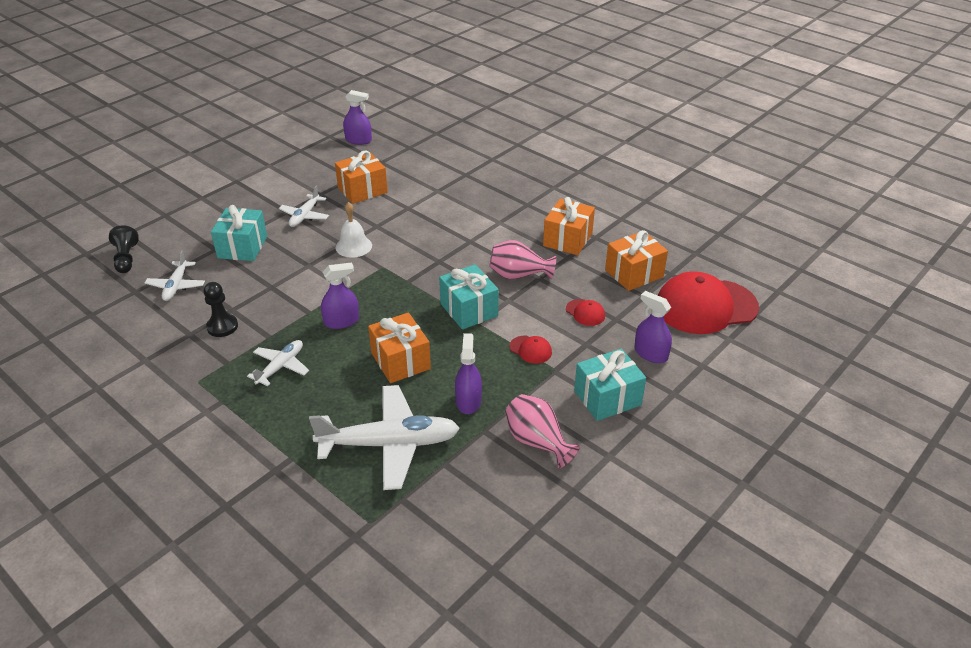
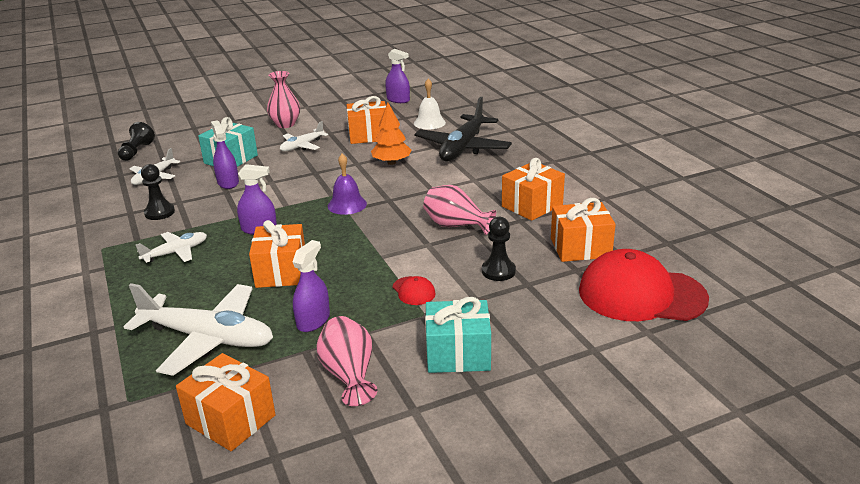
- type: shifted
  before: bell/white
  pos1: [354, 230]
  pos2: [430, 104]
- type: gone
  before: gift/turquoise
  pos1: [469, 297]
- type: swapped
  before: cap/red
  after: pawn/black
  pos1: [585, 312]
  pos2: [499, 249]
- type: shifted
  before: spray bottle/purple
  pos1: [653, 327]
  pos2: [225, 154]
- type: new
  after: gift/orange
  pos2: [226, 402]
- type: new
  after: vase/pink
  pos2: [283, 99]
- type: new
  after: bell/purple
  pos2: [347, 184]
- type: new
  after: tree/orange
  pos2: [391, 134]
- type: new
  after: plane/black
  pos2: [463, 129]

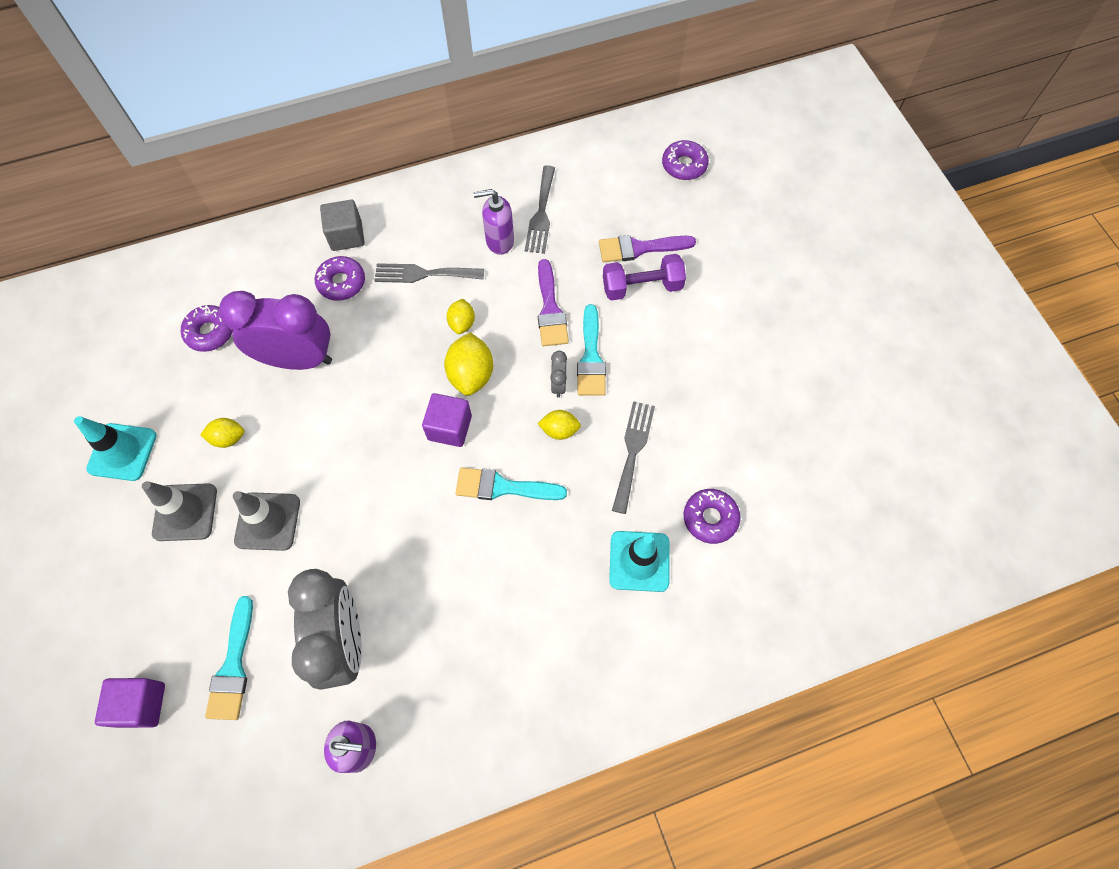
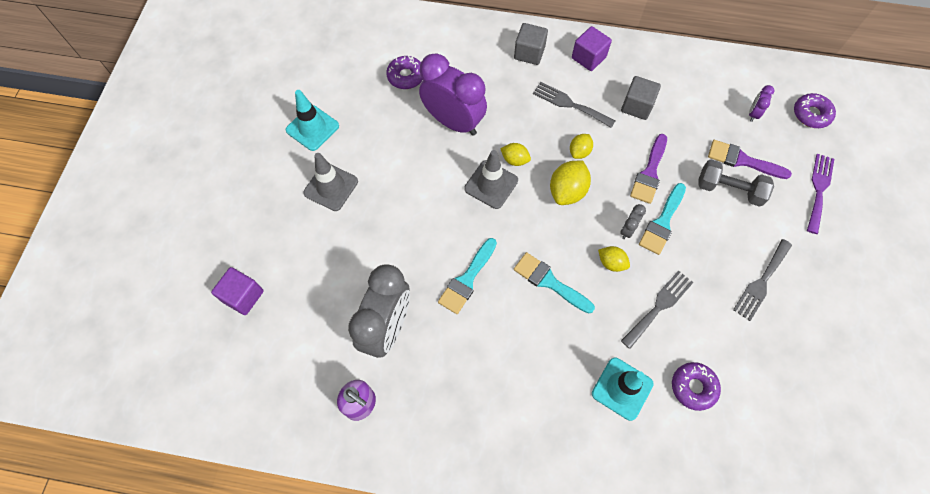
- type: shifted
  before: lemon/yellow
  pos1: [222, 433]
  pos2: [515, 154]
- type: shifted
  before: brush/turquoise
  pos1: [229, 658]
  pos2: [467, 276]
- type: shifted
  before: traffic cone/grey
  pos1: [266, 521]
  pos2: [491, 179]
- type: gone
  before: donut/purple
  pos1: [340, 278]
- type: shifted
  before: cube/purple
  pos1: [447, 420]
  pos2: [592, 48]
- type: swapped
  before: soap dispenser/purple
  after: cube/grey
  pos1: [493, 222]
  pos2: [641, 98]
- type: shifted
  before: fork/grey
  pos1: [540, 209]
  pos2: [762, 280]
- type: repainted
  before: dumbbell/purple
  after: dumbbell/grey
  pos1: [644, 277]
  pos2: [736, 183]
- type: new
  after: clock/purple
  pos2: [761, 103]
- type: new
  after: fork/purple
  pos2: [820, 194]

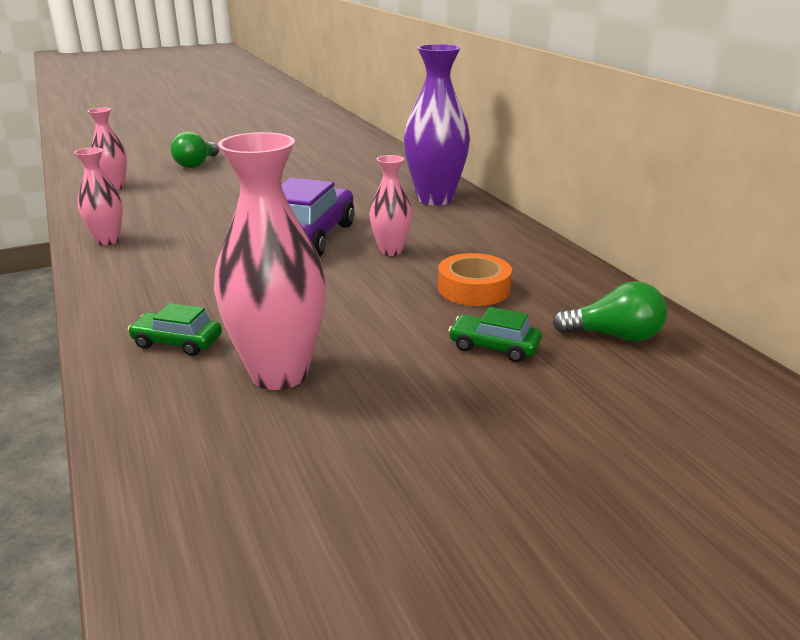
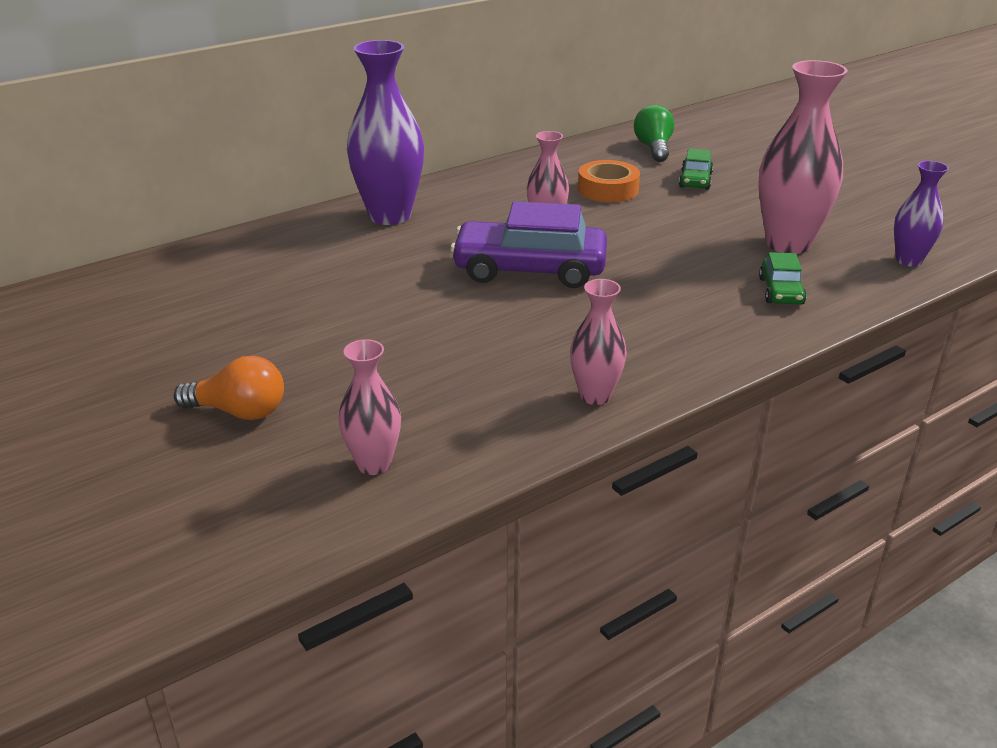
- type: repainted
  before: light bulb/green
  after: light bulb/orange
  pos1: [195, 150]
  pos2: [229, 388]
- type: new
  after: vase/purple
  pos2: [921, 214]

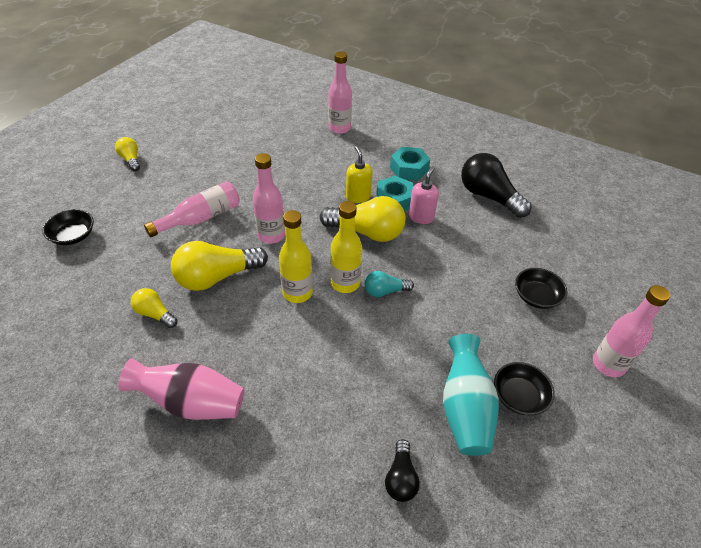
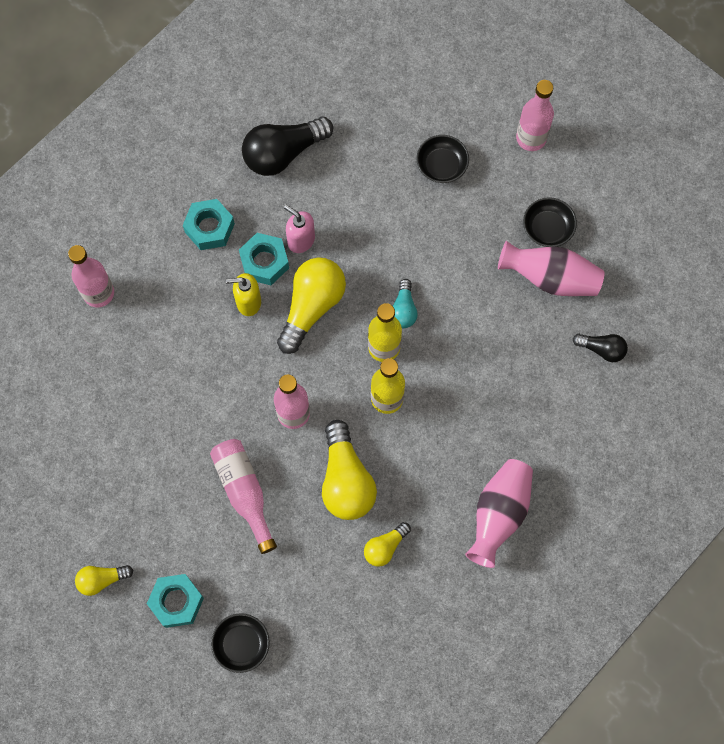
- type: repainted
  before: vase/turquoise
  after: vase/pink
  pos1: [471, 395]
  pos2: [551, 268]
- type: new
  after: nut/turquoise
  pos2: [175, 601]

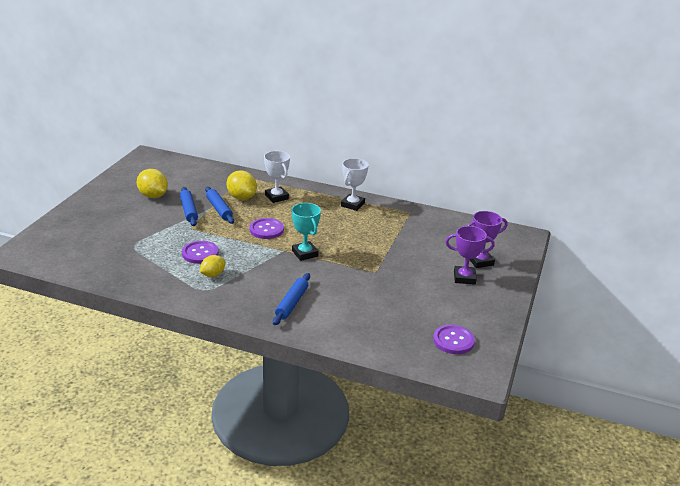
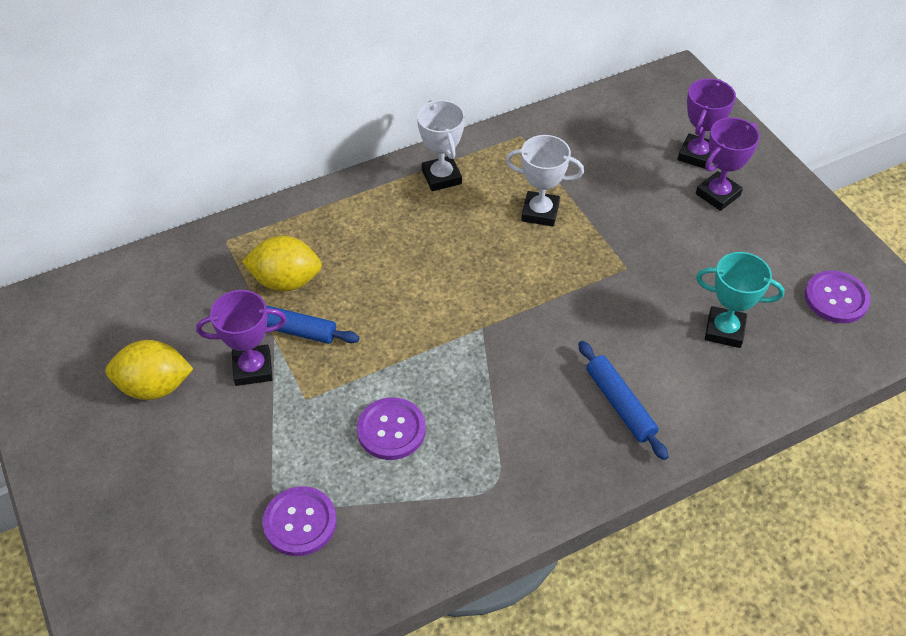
- type: swapped
  before: rolling pin/blue
  after: trophy/purple
  pos1: [189, 206]
  pos2: [241, 338]
- type: gone
  before: lemon/yellow
  pos1: [212, 266]
- type: shifted
  before: button/purple
  pos1: [266, 228]
  pos2: [300, 521]
- type: shifted
  before: trophy/white
  pos1: [277, 177]
  pos2: [545, 181]
- type: shifted
  before: trophy/turquoise
  pos1: [306, 232]
  pos2: [740, 300]

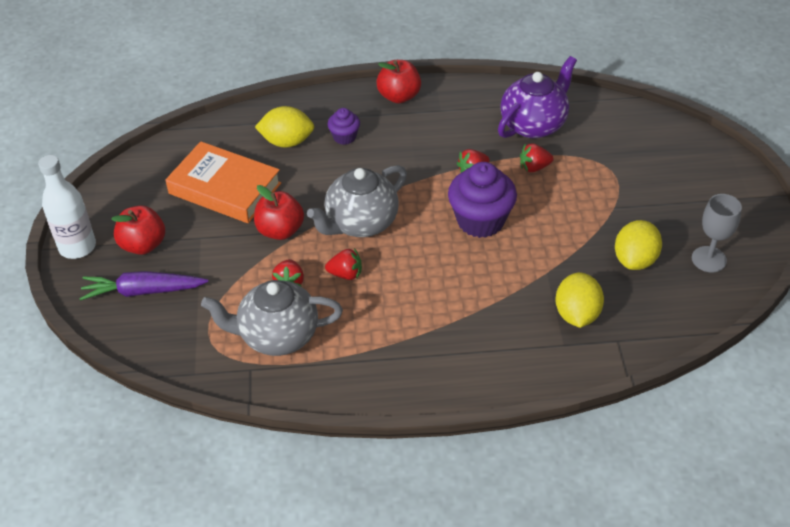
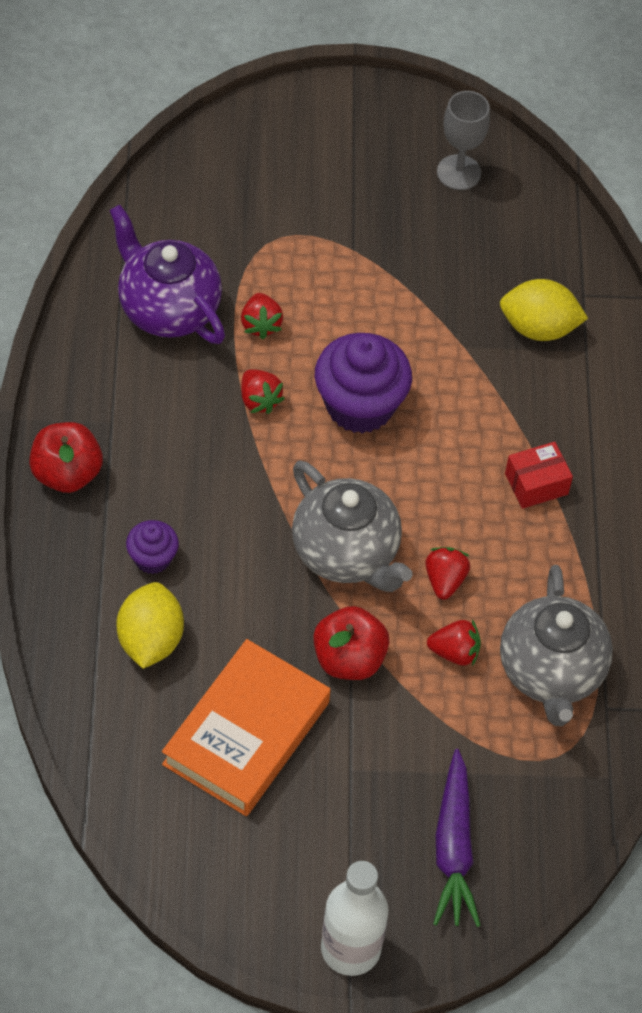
- type: gone
  before: apple/red
  pos1: [138, 230]
- type: gone
  before: lemon/yellow
  pos1: [638, 245]
- type: new
  after: box/red
  pos2: [539, 475]

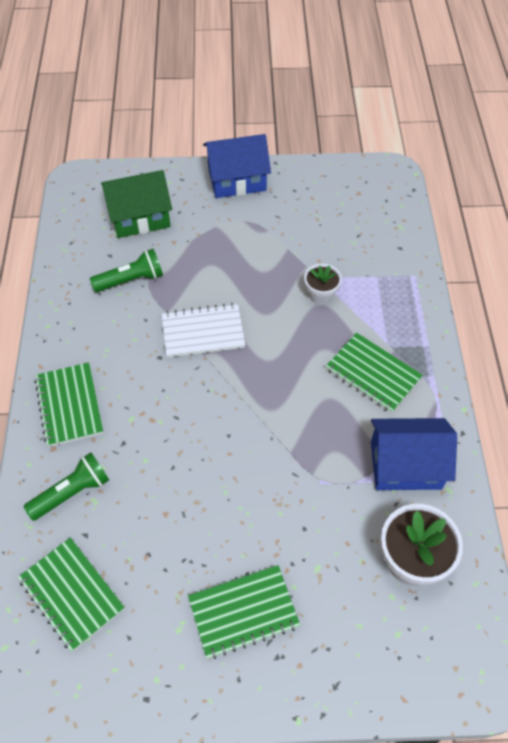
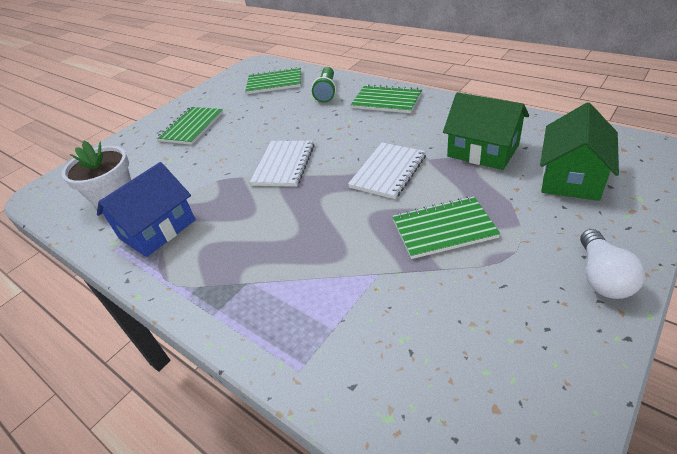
- type: swapped
  before: flashlight/green
  after: house/green
  pos1: [126, 270]
  pos2: [486, 131]
- type: swapped
  before: house/blue
  after: light bulb/white
  pos1: [237, 166]
  pos2: [613, 264]
- type: gone
  before: flower pot/white
  pos1: [323, 284]
- type: shifted
  before: notebook/green
  pos1: [374, 373]
  pos2: [446, 227]
- type: new
  after: notebook/white
  pos2: [282, 164]

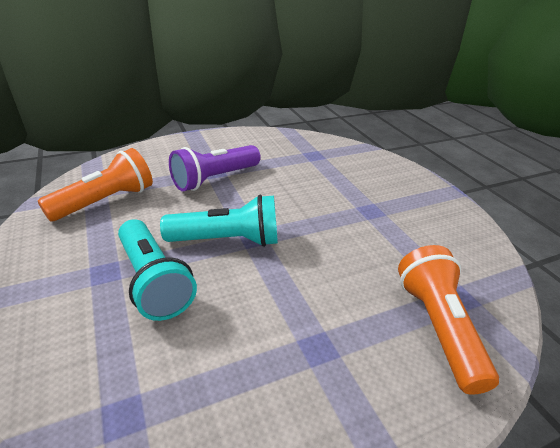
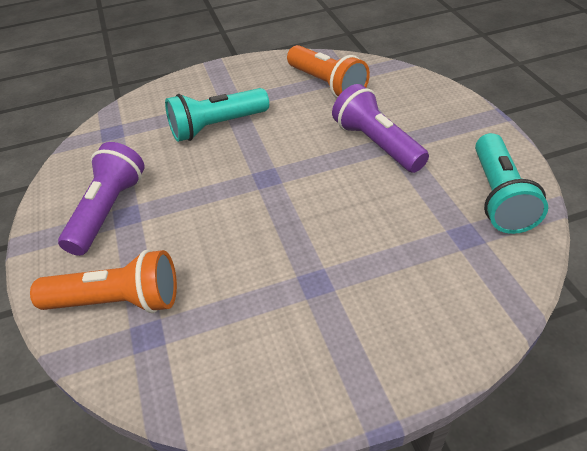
- type: shifted
  before: flashlight/turquoise
  pos1: [219, 221]
  pos2: [511, 183]
- type: new
  after: flashlight/purple
  pos2: [101, 199]

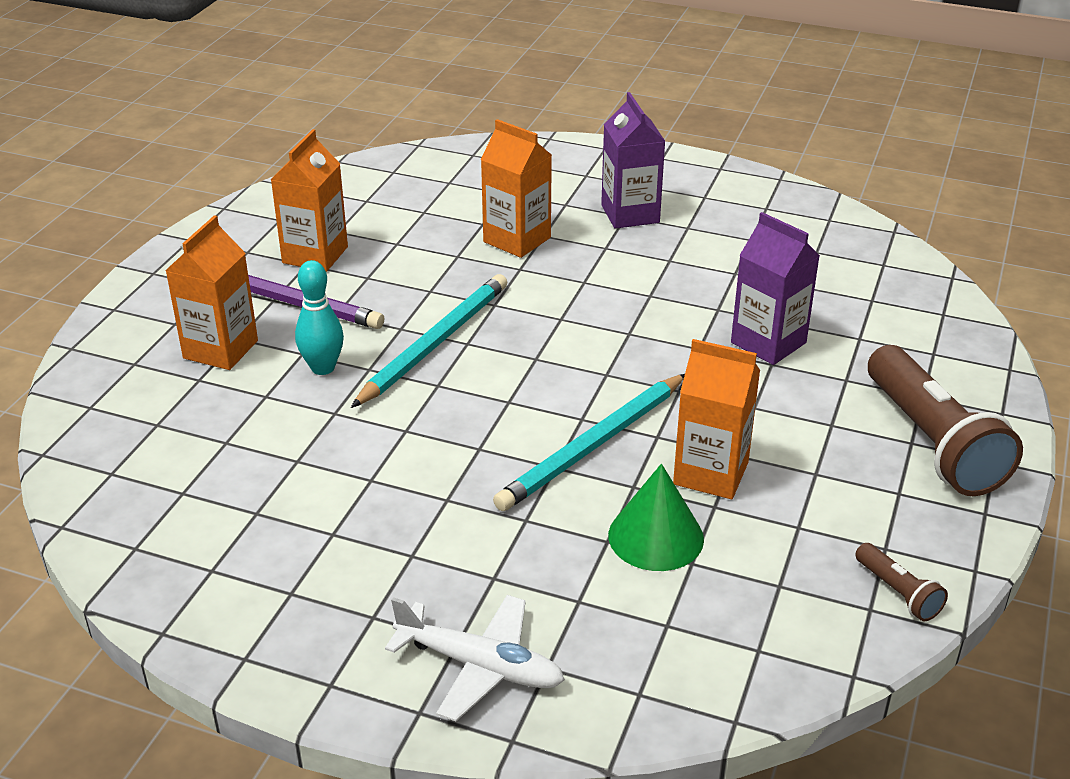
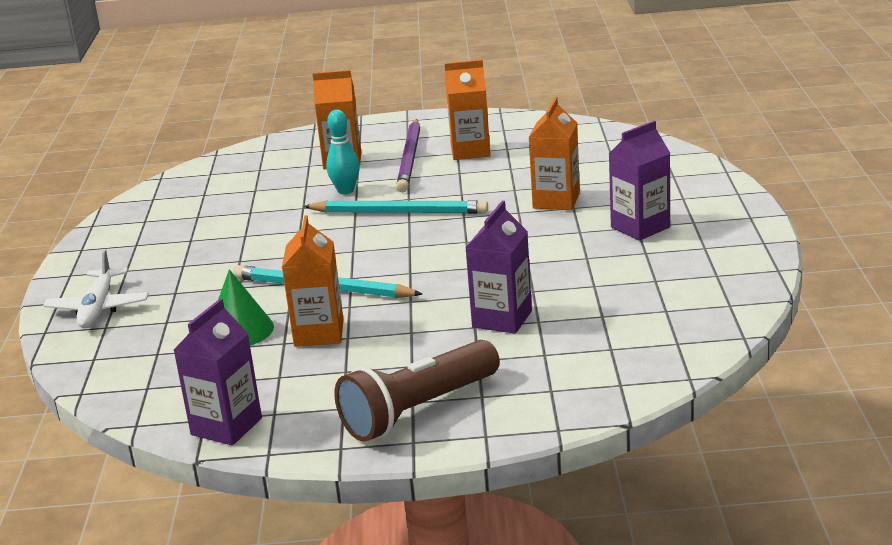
- type: swapped
  before: flashlight/brown
  after: carton/purple
  pos1: [901, 582]
  pos2: [217, 372]

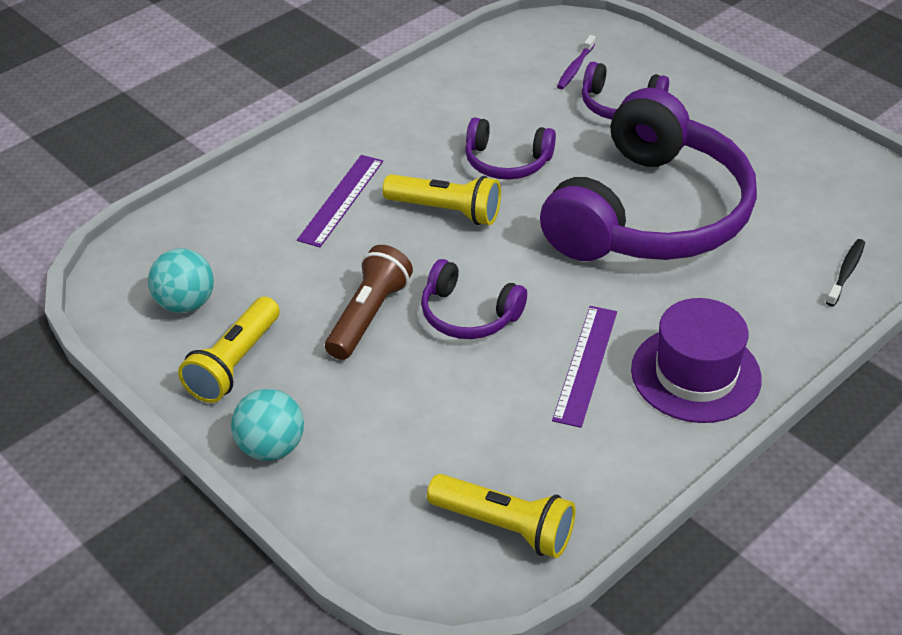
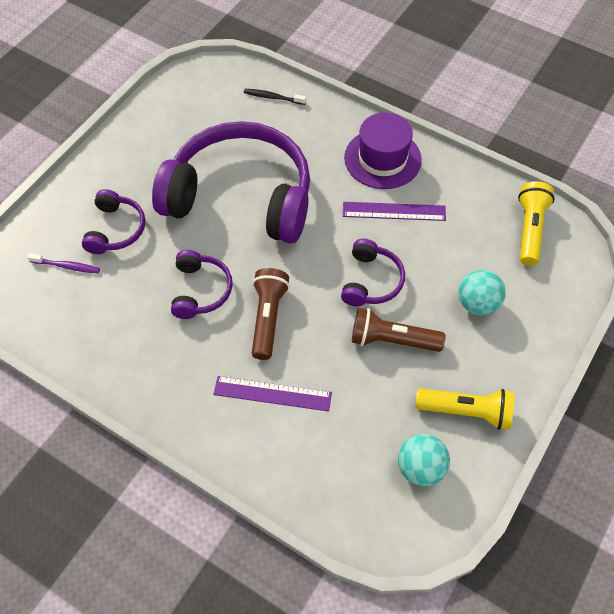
- type: shifted
  before: ball/turquoise
  pos1: [267, 425]
  pos2: [482, 293]
- type: repainted
  before: flashlight/yellow
  after: flashlight/brown
  pos1: [441, 199]
  pos2: [271, 314]

